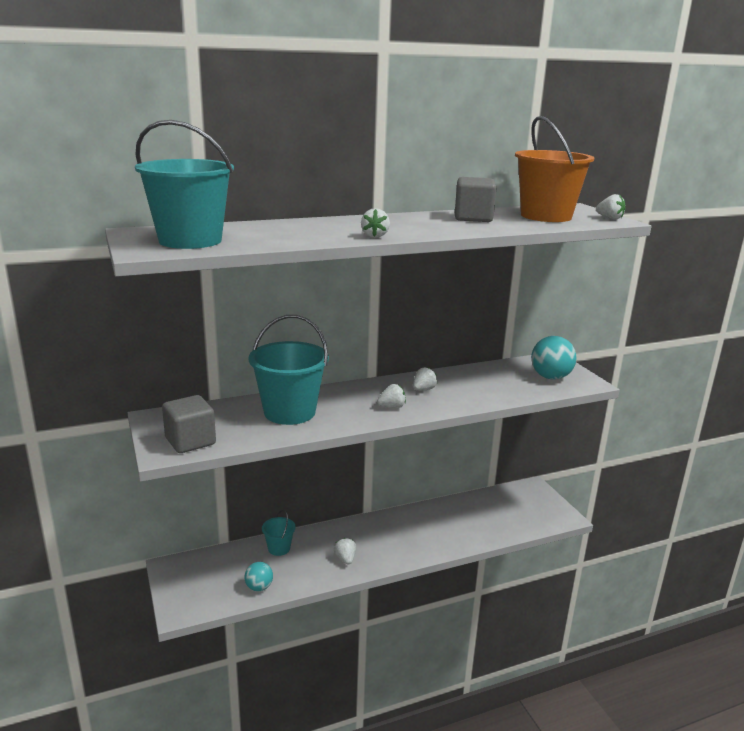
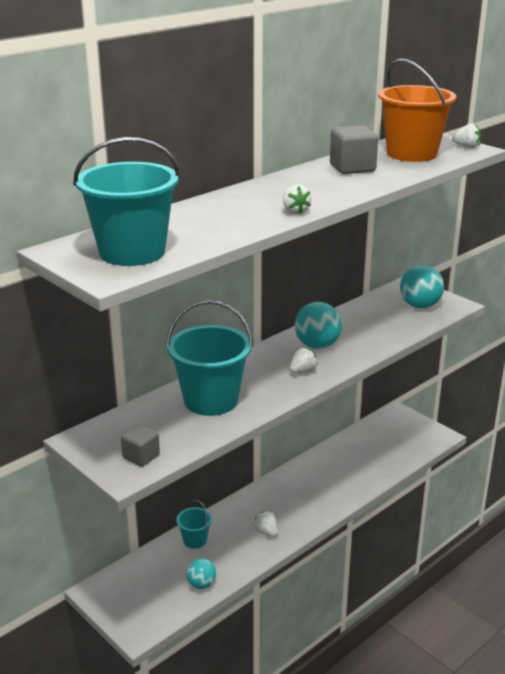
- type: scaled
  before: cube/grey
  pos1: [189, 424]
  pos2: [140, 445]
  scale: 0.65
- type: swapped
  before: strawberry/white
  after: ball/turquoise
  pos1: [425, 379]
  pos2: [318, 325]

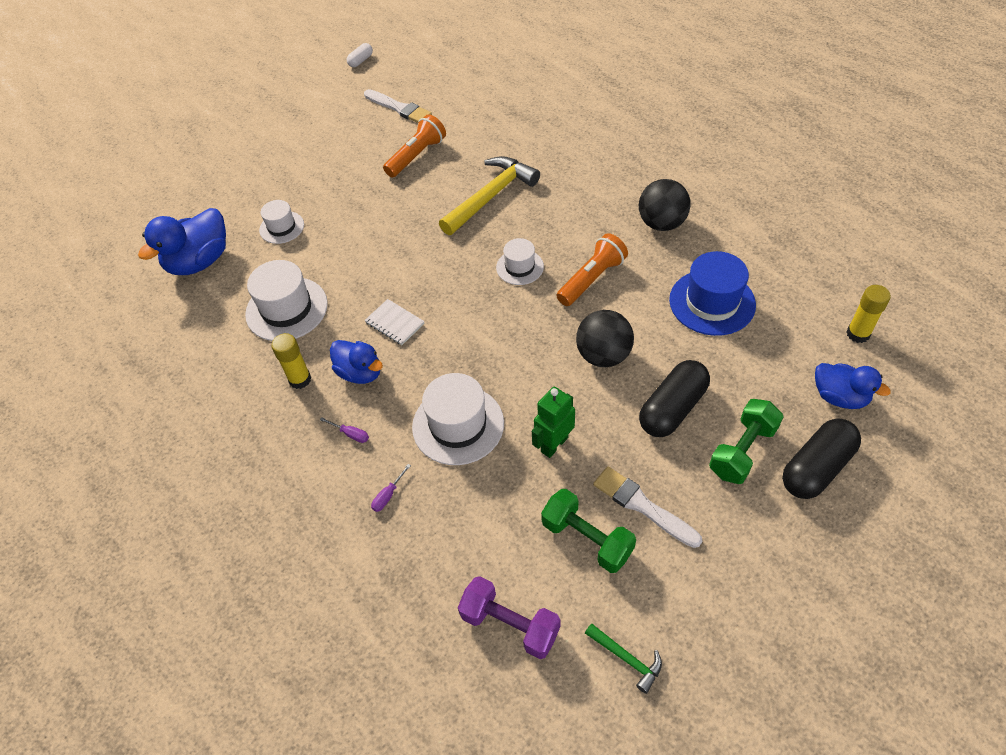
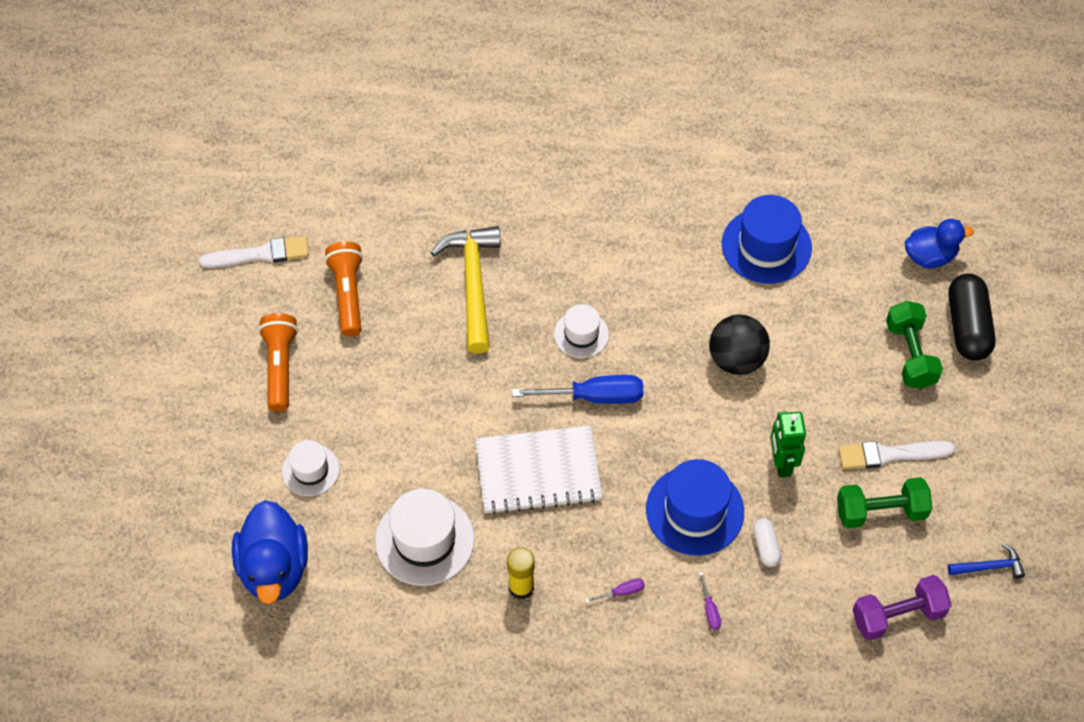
- type: gone
  before: duck/blue
  pos1: [356, 362]
- type: shifted
  before: capsule/white
  pos1: [360, 55]
  pos2: [767, 543]
- type: scaled
  before: notebook/white
  pos1: [394, 322]
  pos2: [539, 470]
  scale: 2.02
- type: repainted
  before: hat/white
  after: hat/blue
  pos1: [458, 419]
  pos2: [695, 507]
- type: shifted
  before: flashlight/orange
  pos1: [592, 269]
  pos2: [278, 362]
- type: repainted
  before: hammer/green
  after: hammer/blue
  pos1: [623, 658]
  pos2: [986, 561]
- type: gone
  before: ball/black
  pos1: [665, 205]
- type: gone
  before: capsule/black
  pos1: [674, 398]
- type: gone
  before: glue stick/yellow
  pos1: [868, 314]
- type: new
  after: screwdriver/blue
  pos2: [577, 389]

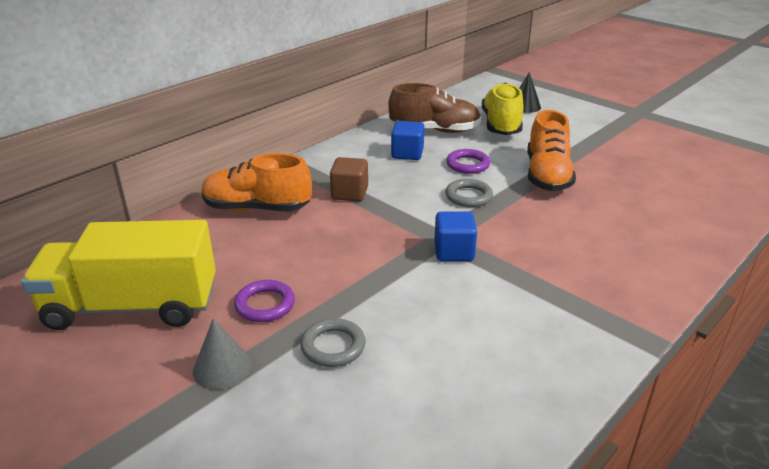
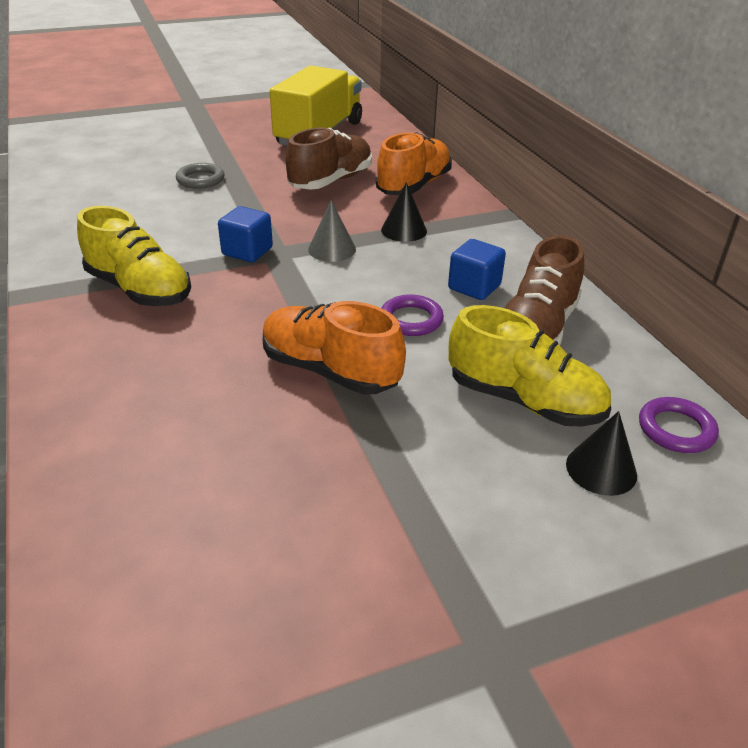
- type: shifted
  before: cone/grey
  pos1: [222, 354]
  pos2: [332, 231]
- type: shifted
  before: ring/purple
  pos1: [264, 301]
  pos2: [679, 425]
- type: swapped
  before: cube/brown
  after: cone/black
  pos1: [349, 179]
  pos2: [404, 212]
- type: gone
  before: ring/grey
  pos1: [469, 193]
- type: new
  after: shoe/yellow
  pos2: [134, 256]
- type: new
  after: shoe/brown
  pos2: [328, 159]

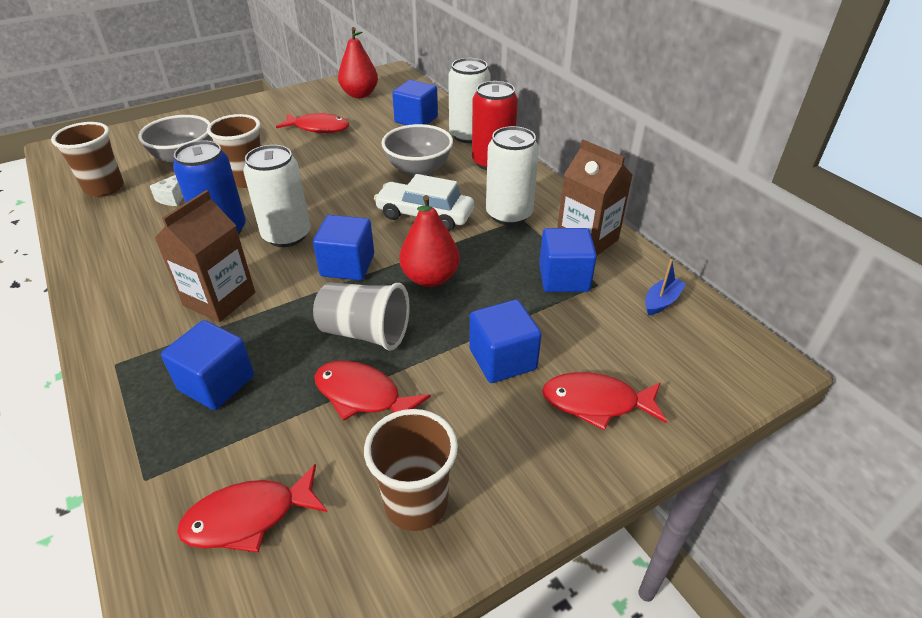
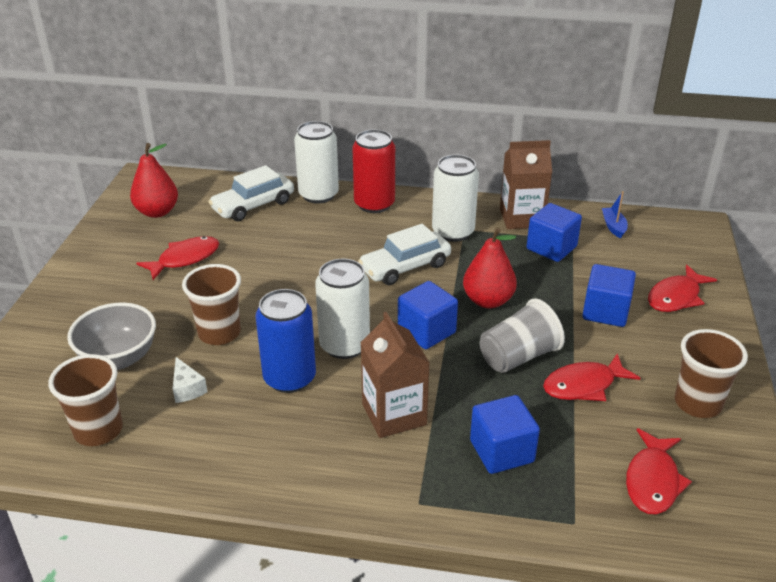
- type: gone
  before: bowl/grey
  pos1: [417, 150]
- type: swapped
  before: cube/blue
  after: car/white
  pos1: [415, 102]
  pos2: [251, 193]

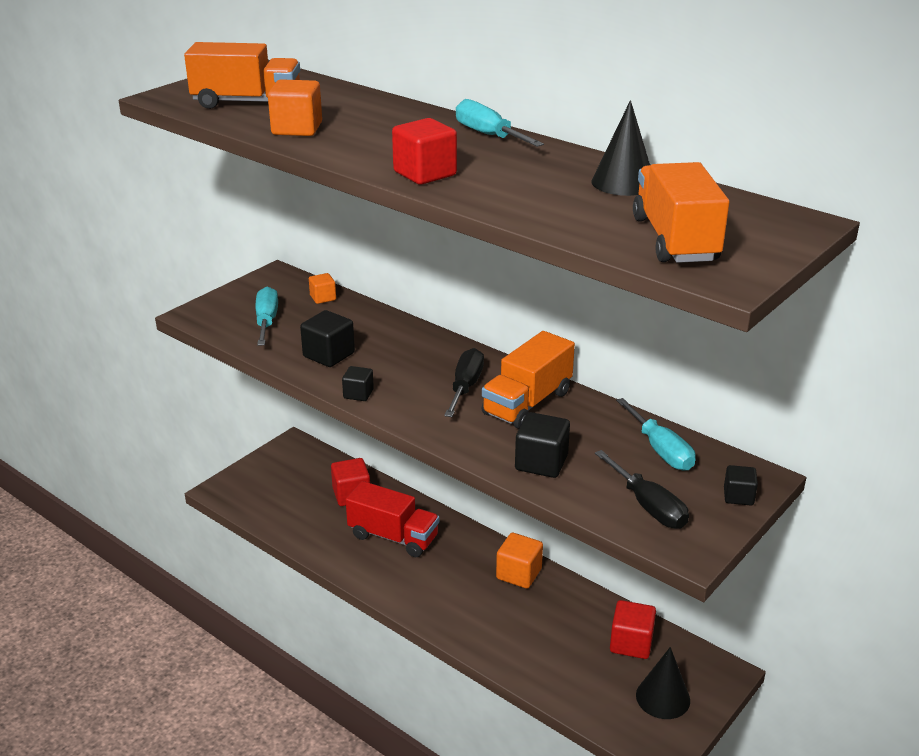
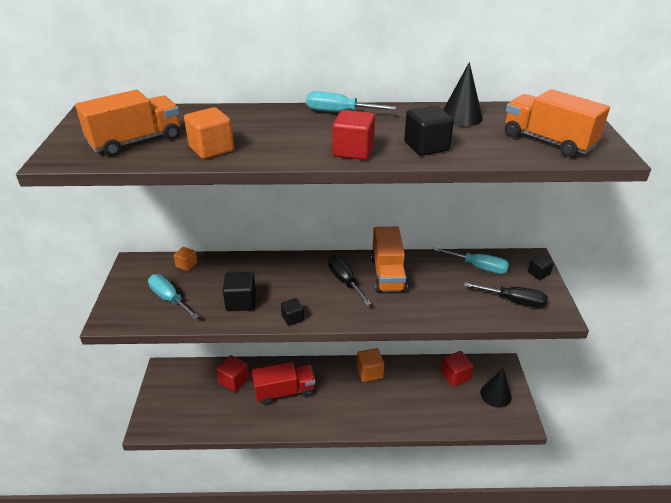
- type: shifted
  before: cube/black
  pos1: [542, 445]
  pos2: [429, 131]

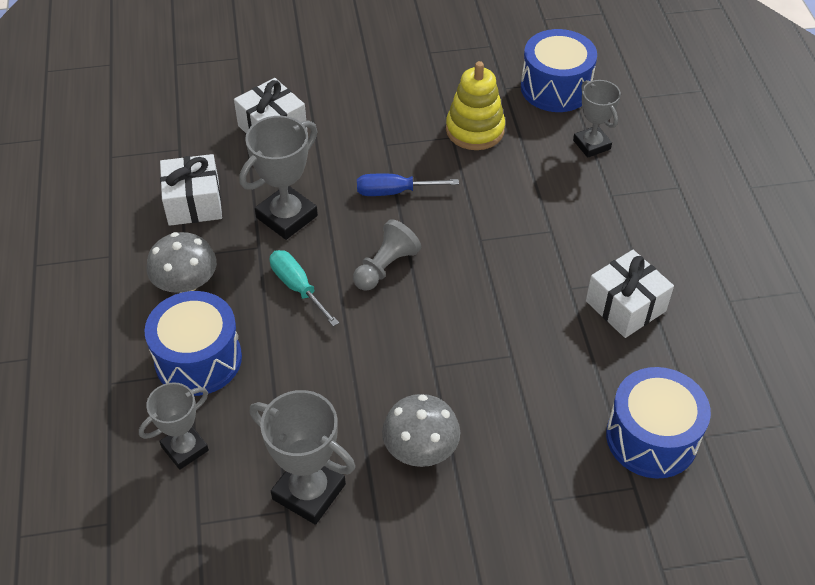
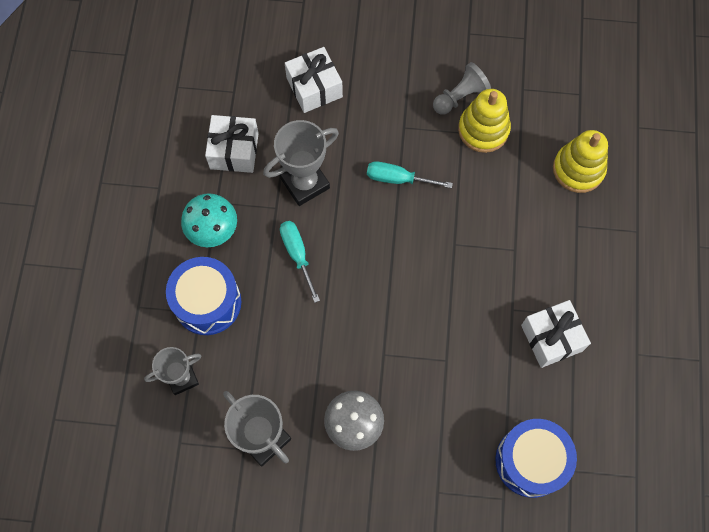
- type: repainted
  before: mushroom/grey
  after: mushroom/turquoise
  pos1: [181, 262]
  pos2: [209, 220]
- type: shifted
  before: pawn/grey
  pos1: [387, 255]
  pos2: [462, 88]
- type: repainted
  before: screwdriver/blue
  after: screwdriver/turquoise
  pos1: [408, 185]
  pos2: [410, 174]
- type: gone
  before: drum/blue
  pos1: [559, 70]
- type: swapped
  before: trophy/grey
  after: stacking toy/yellow
  pos1: [597, 119]
  pos2: [580, 161]

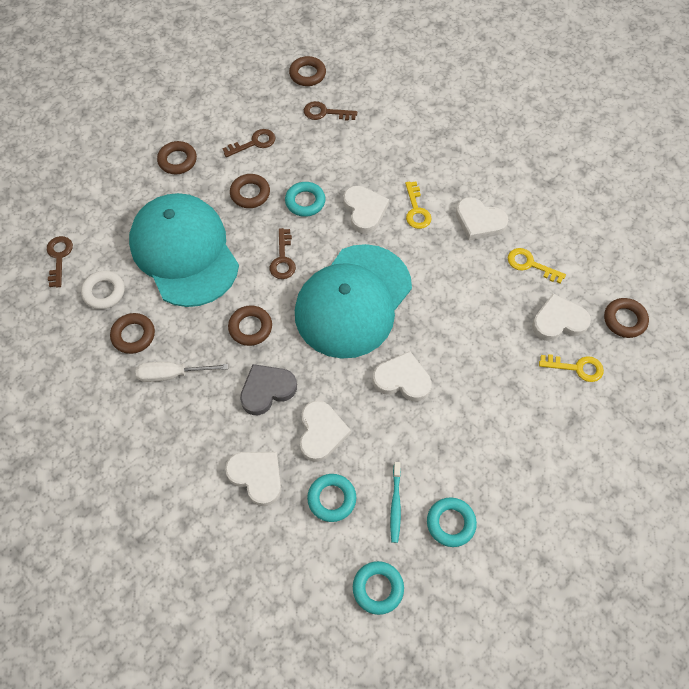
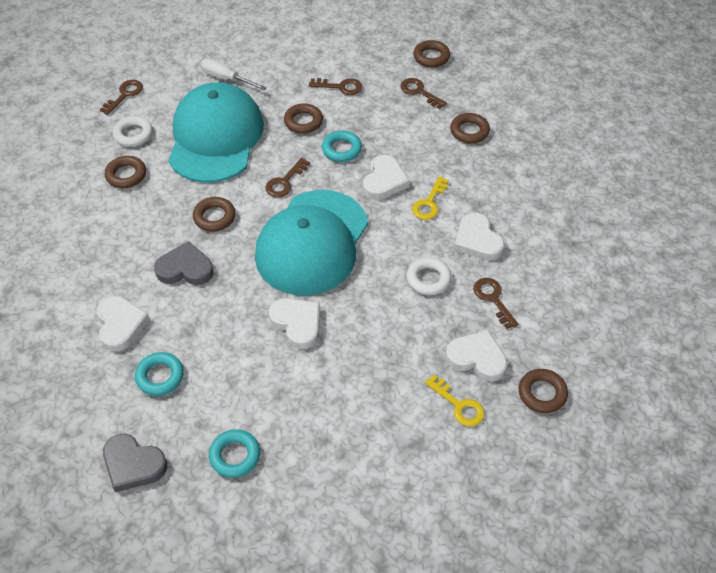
- type: shifted
  before: screwdriver/white
  pos1: [181, 372]
  pos2: [234, 74]
- type: shifted
  before: ring/brown
  pos1: [177, 157]
  pos2: [470, 128]
- type: rotated
  before: cap/turquoise
  pos1: [353, 301]
  pos2: [311, 242]
  turn: -45
- type: gone
  before: heart/white
  pos1: [325, 431]
- type: swapped
  before: ring/turquoise
  after: heart/grey
  pos1: [378, 588]
  pos2: [135, 462]
- type: gone
  before: toothbrush/turquoise
  pos1: [395, 502]
- type: repainted
  before: key/yellow
  after: key/brown
  pos1: [537, 266]
  pos2: [495, 303]
- type: new
  after: ring/white
  pos2: [428, 276]

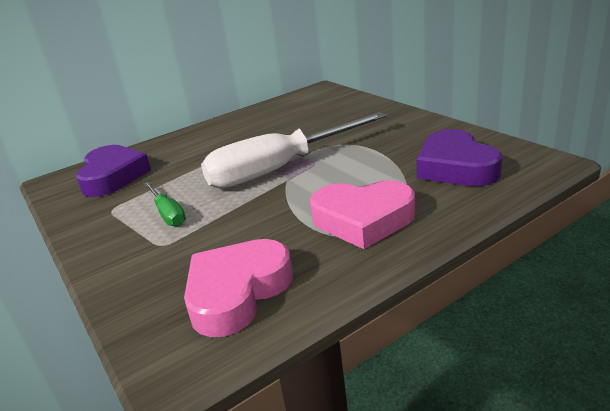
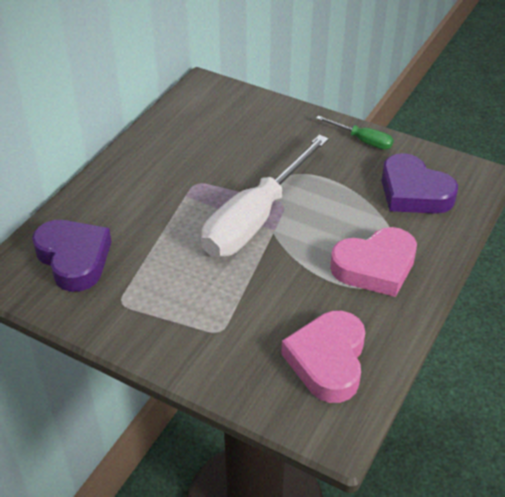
- type: shifted
  before: screwdriver/green
  pos1: [165, 204]
  pos2: [355, 133]

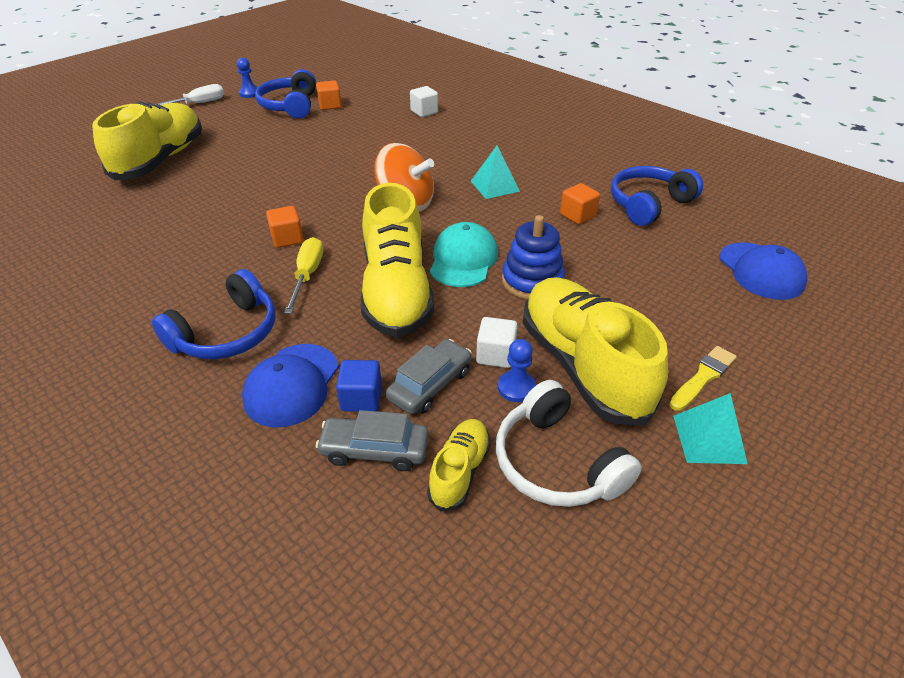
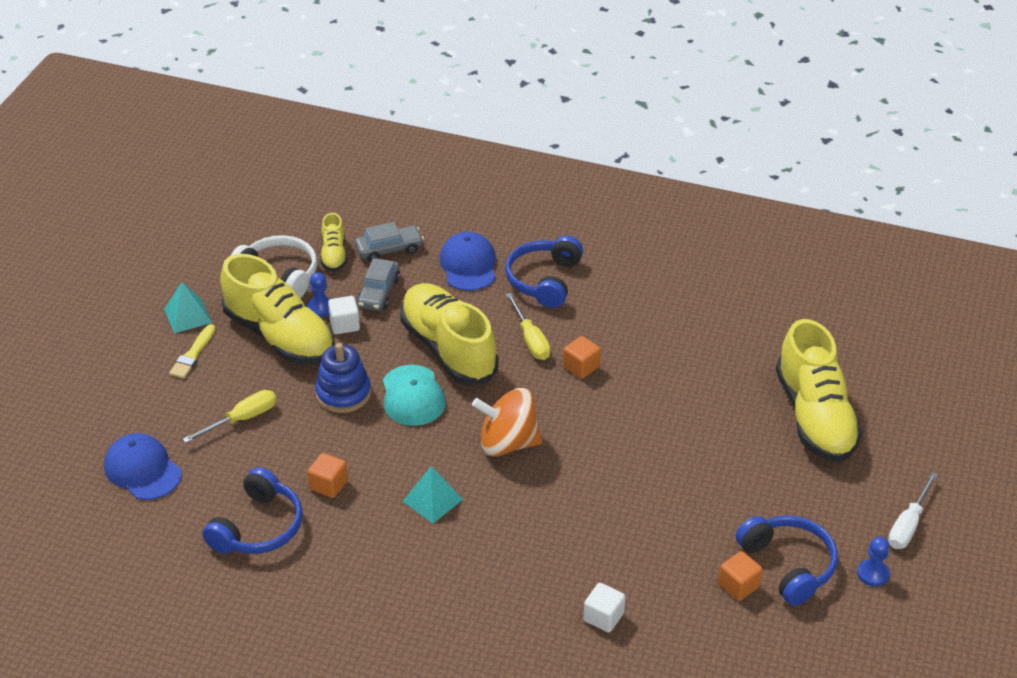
- type: gone
  before: cube/blue
  pos1: [359, 386]
- type: new
  after: screwdriver/yellow
  pos2: [230, 416]

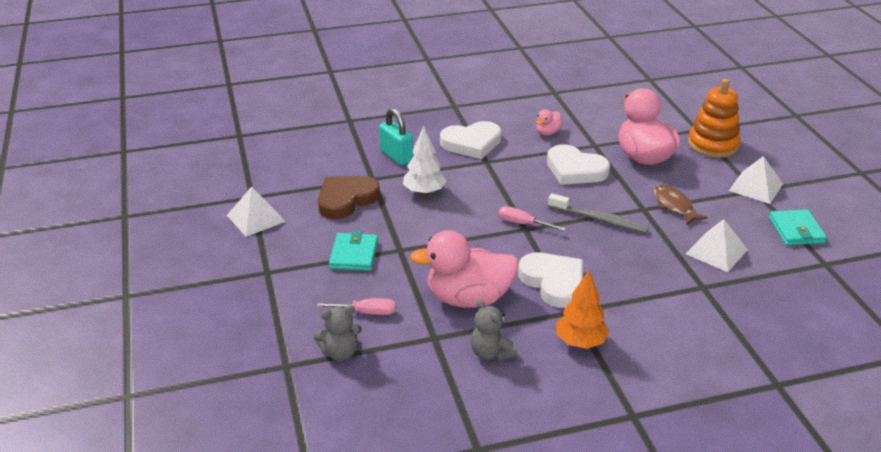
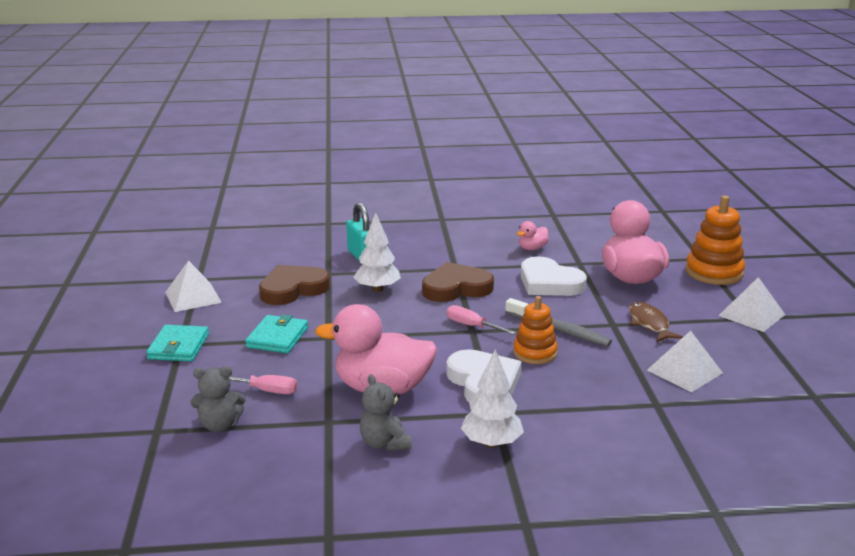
- type: gone
  before: heart/white
  pos1: [470, 140]
- type: repainted
  before: tree/orange
  after: tree/white
  pos1: [583, 309]
  pos2: [492, 398]
- type: shifted
  before: wallet/turquoise
  pos1: [798, 227]
  pos2: [177, 343]
- type: new
  after: heart/brown
  pos2: [458, 282]
- type: new
  after: stacking toy/orange
  pos2: [535, 330]

